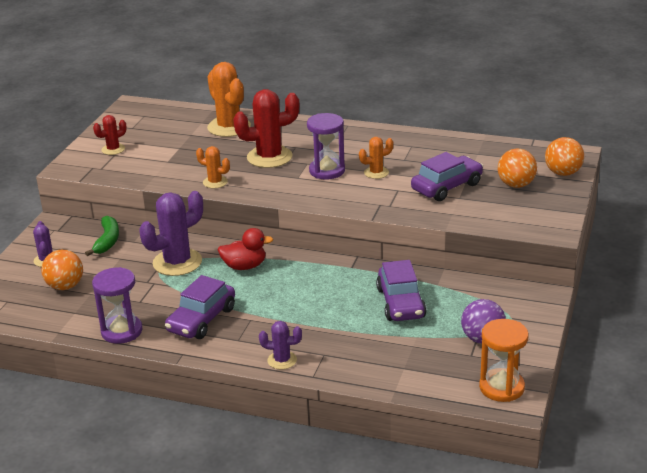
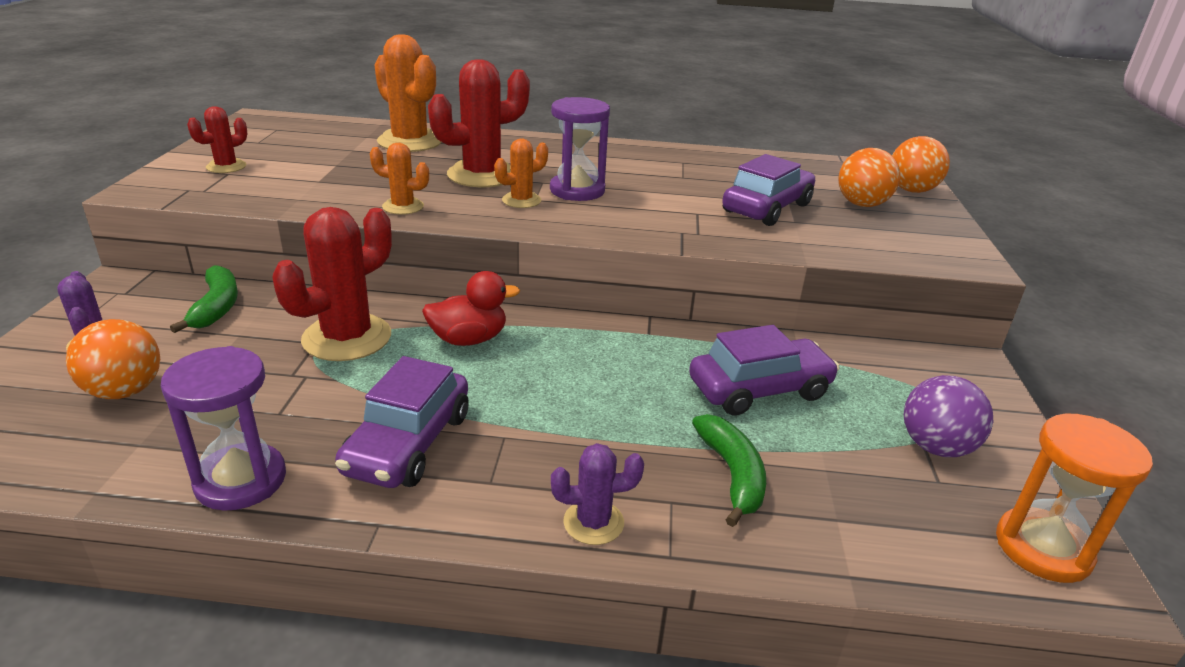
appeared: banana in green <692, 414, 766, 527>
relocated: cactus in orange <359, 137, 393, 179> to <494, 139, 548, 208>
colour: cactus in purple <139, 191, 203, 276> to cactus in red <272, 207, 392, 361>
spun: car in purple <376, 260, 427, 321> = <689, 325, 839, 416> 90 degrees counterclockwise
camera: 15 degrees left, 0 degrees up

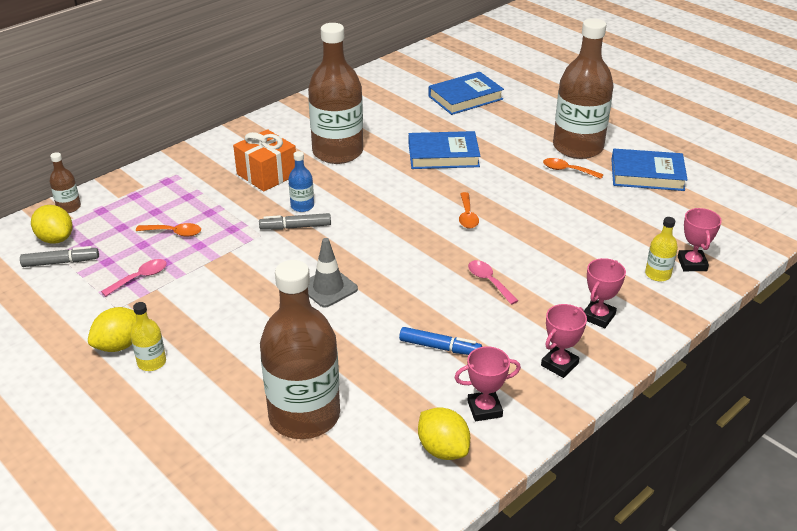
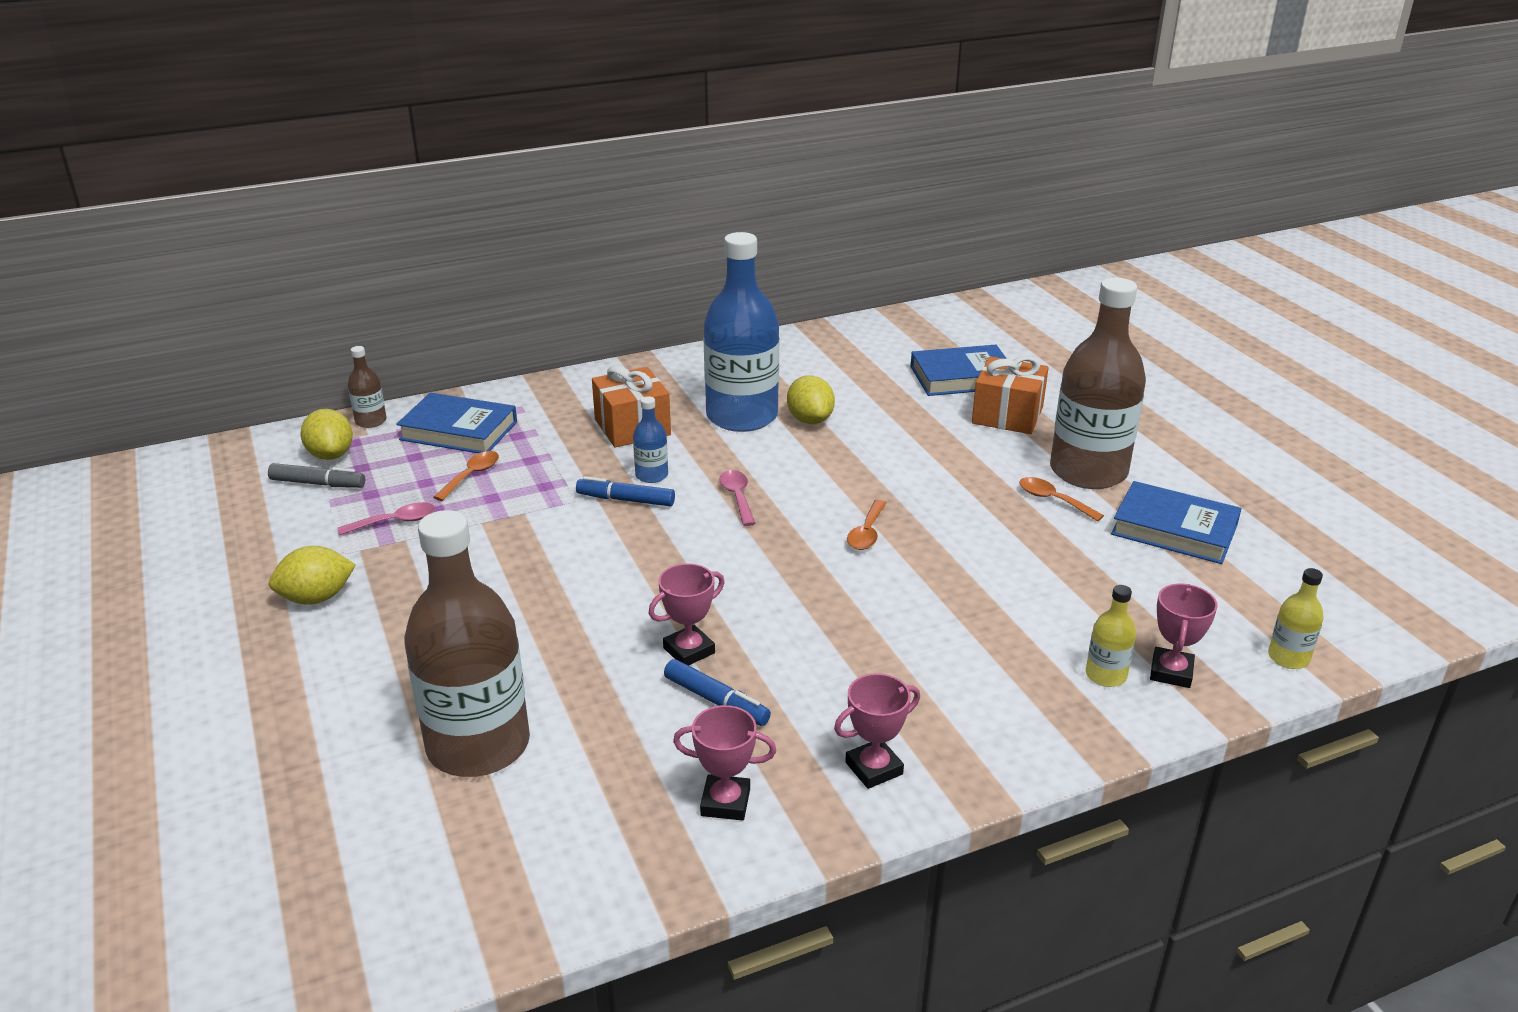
missing: traffic cone in grey <308, 238, 358, 308>
appeared: gift in orange <972, 356, 1049, 434>
relocated: bottle in yellow <130, 302, 166, 371> to <1268, 568, 1324, 669>; book in blue <409, 131, 480, 169> to <396, 393, 517, 453>; lemon in yellow <418, 407, 470, 460> to <787, 375, 835, 424>; spoon in pink <468, 260, 519, 305> to <719, 470, 755, 526>; trophy in pink <584, 258, 626, 328> to <648, 563, 725, 666>
colour: marker in grey <259, 213, 331, 230> to marker in blue <576, 476, 675, 506>; bottle in brown <308, 23, 363, 164> to bottle in blue <704, 232, 779, 432>
spun: spoon in orange <136, 223, 201, 237> = <433, 451, 499, 501> 90 degrees counterclockwise
camera: 20 degrees right, 5 degrees down

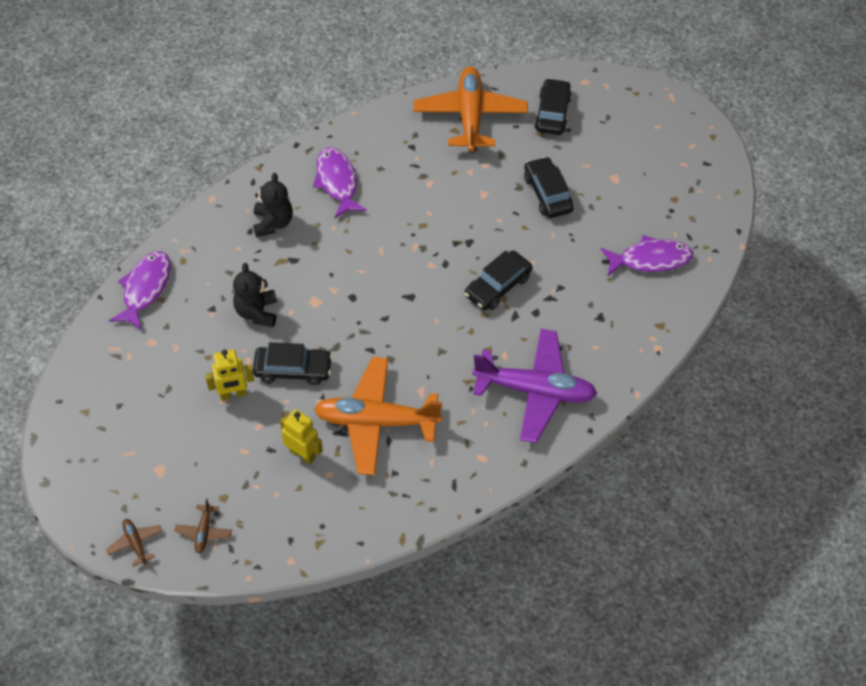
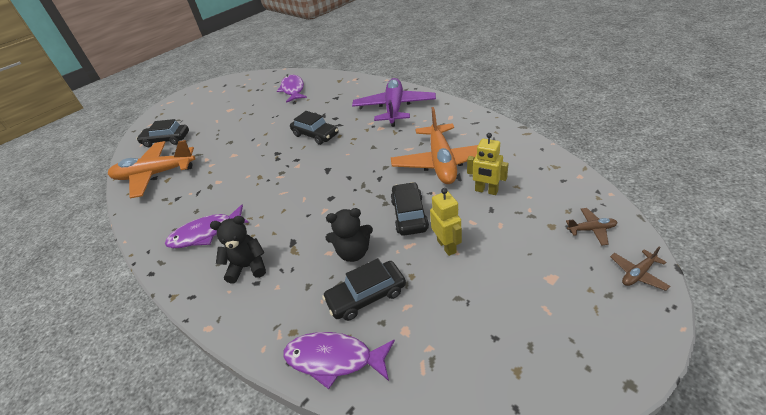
relocated: car in black <524, 157, 574, 218> to <322, 258, 406, 321>
spun: robot in yellow <280, 409, 323, 464> = <467, 133, 509, 195> 90 degrees counterclockwise
camera: 90 degrees left, 15 degrees down

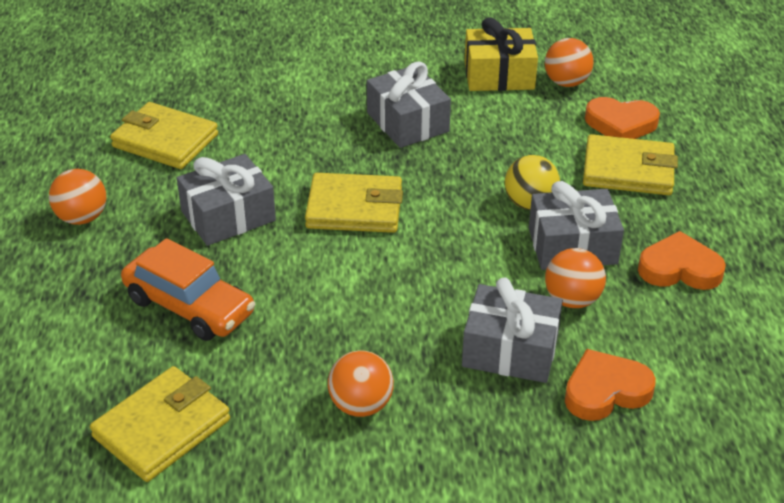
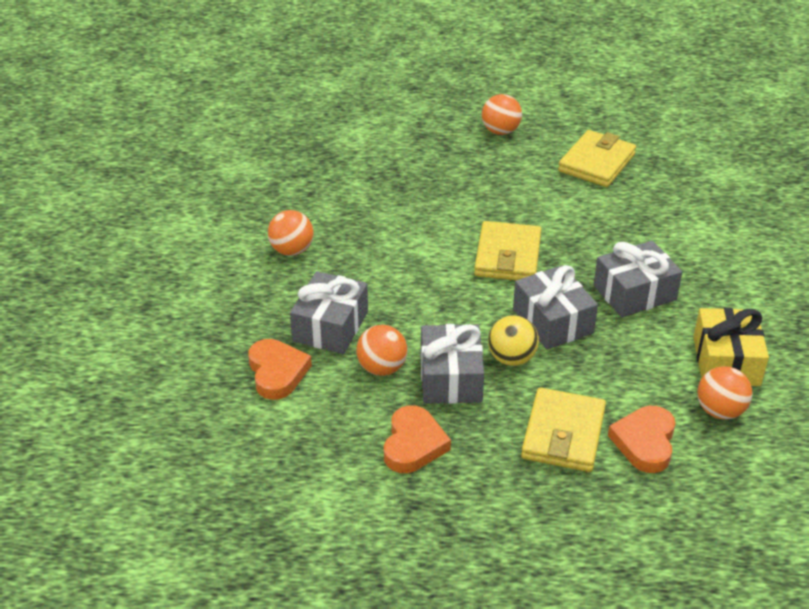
missing: wallet in yellow <90, 366, 230, 482>; car in orange <121, 238, 255, 341>
relocated: gift in grey <177, 154, 276, 246> to <513, 265, 598, 350>
camera: 95 degrees right, 0 degrees up

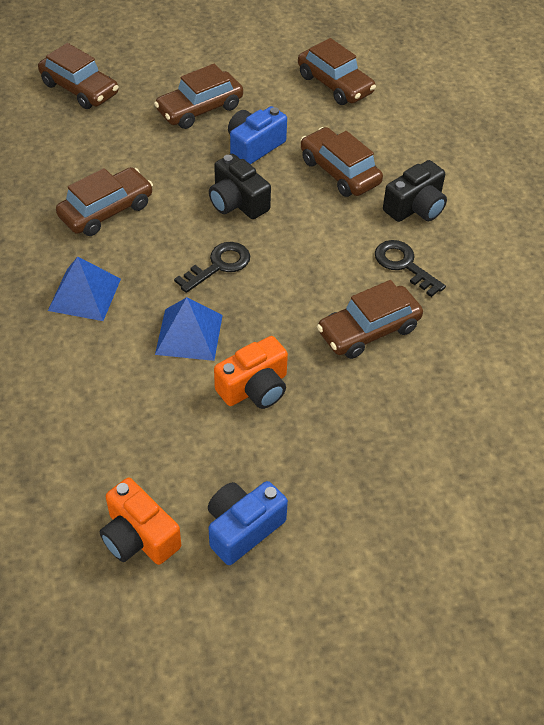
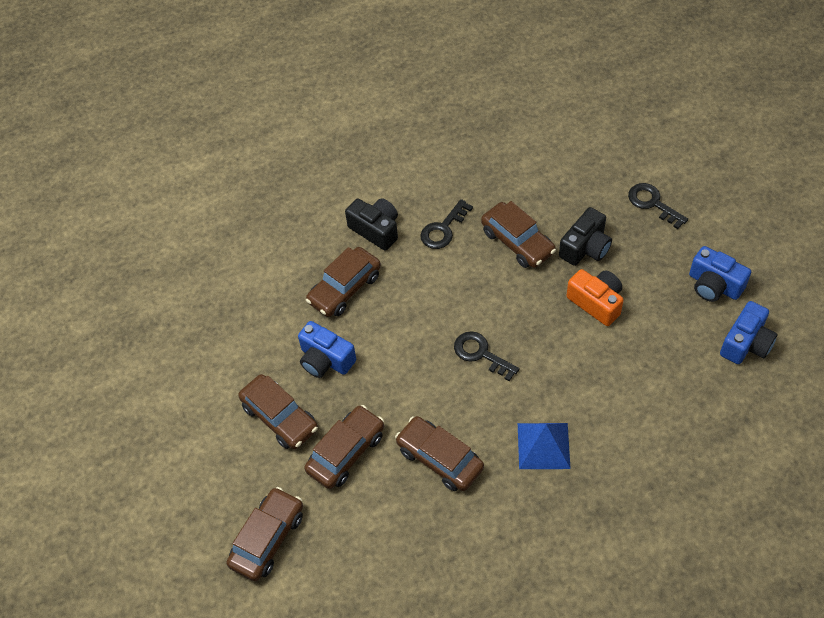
missing: pyramid in blue <155, 297, 223, 361>
appeared: key in black <628, 183, 688, 229>
relocated: camera in black <209, 154, 271, 219> to <559, 207, 612, 266>; car in brown <298, 38, 376, 105> to <304, 405, 384, 489>
colour: camera in orange <100, 478, 181, 565> to camera in blue <720, 301, 778, 364>
camera: 95 degrees left, 5 degrees up

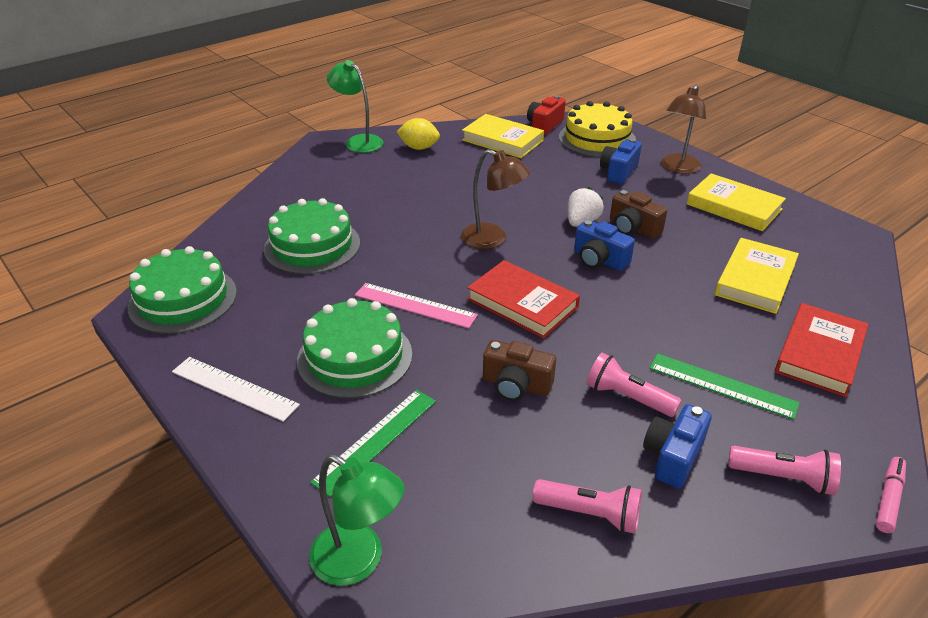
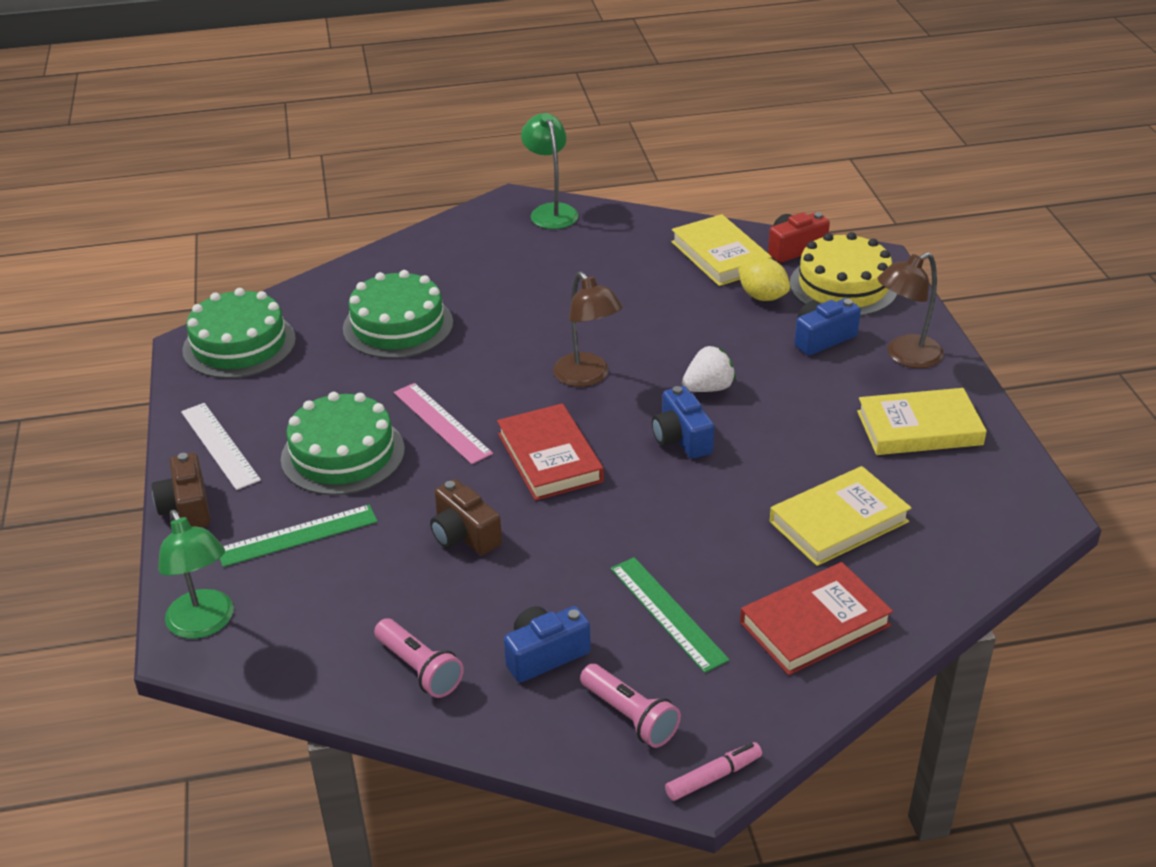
missing: flashlight in pink <586, 353, 681, 417>
relocated: lemon in yellow <397, 118, 440, 150> to <738, 258, 790, 301>; camera in brown <610, 190, 667, 239> to <152, 453, 211, 527>
spun: book in yellow <687, 173, 786, 231> = <857, 388, 987, 455> 75 degrees counterclockwise
camera: 30 degrees right, 0 degrees up

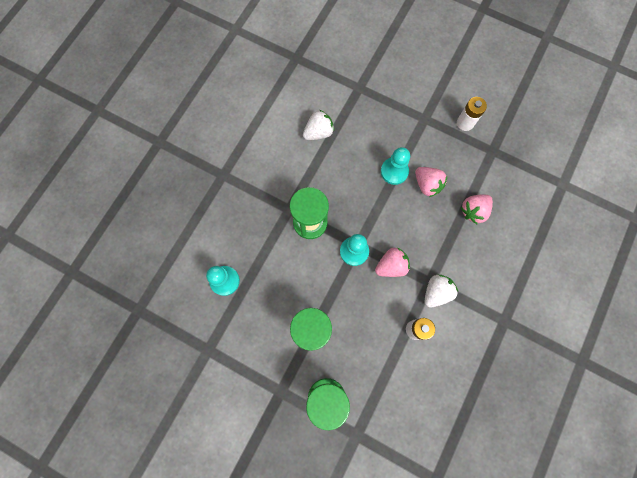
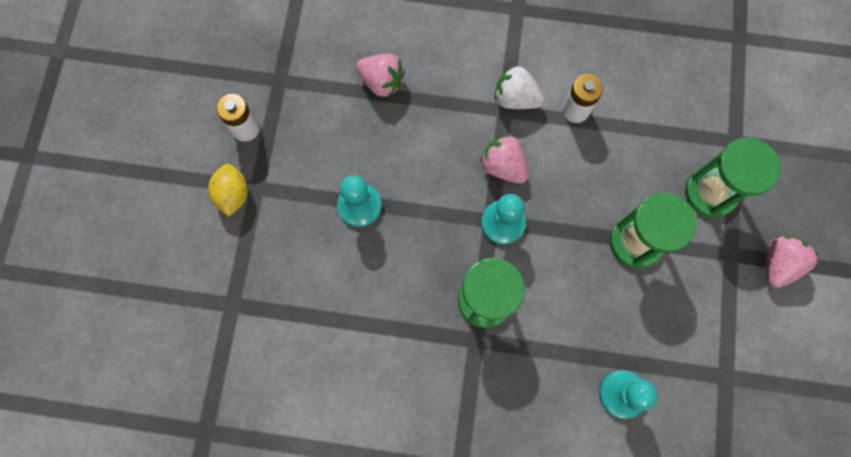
missing: strawberry in white <303, 110, 334, 140>
appeared: lemon in yellow <208, 164, 248, 217>
relocated: strawberry in pink <415, 167, 447, 197> to <766, 236, 819, 288>
camera: 110 degrees left, 0 degrees up

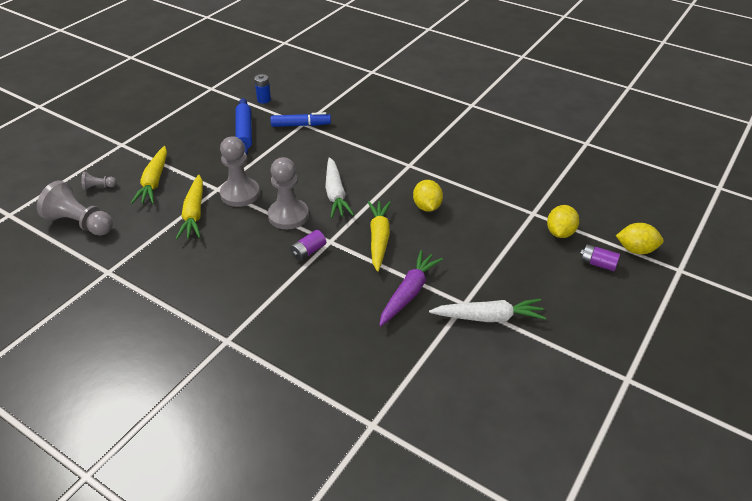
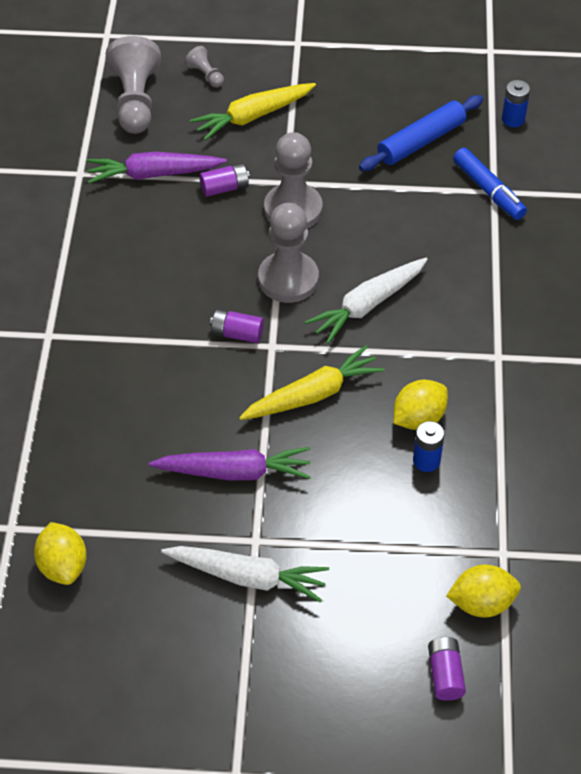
appeared: carrot in purple <87, 152, 227, 184>; battery in blue <413, 421, 444, 472>
relocated: lemon in yellow <616, 223, 664, 254> to <34, 522, 87, 585>
exchanged: carrot in yellow <176, 175, 203, 239> to battery in purple <199, 163, 250, 197>
spun: carrot in white <429, 299, 546, 322> = <161, 546, 329, 602> 45 degrees counterclockwise
camera: 60 degrees right, 10 degrees up

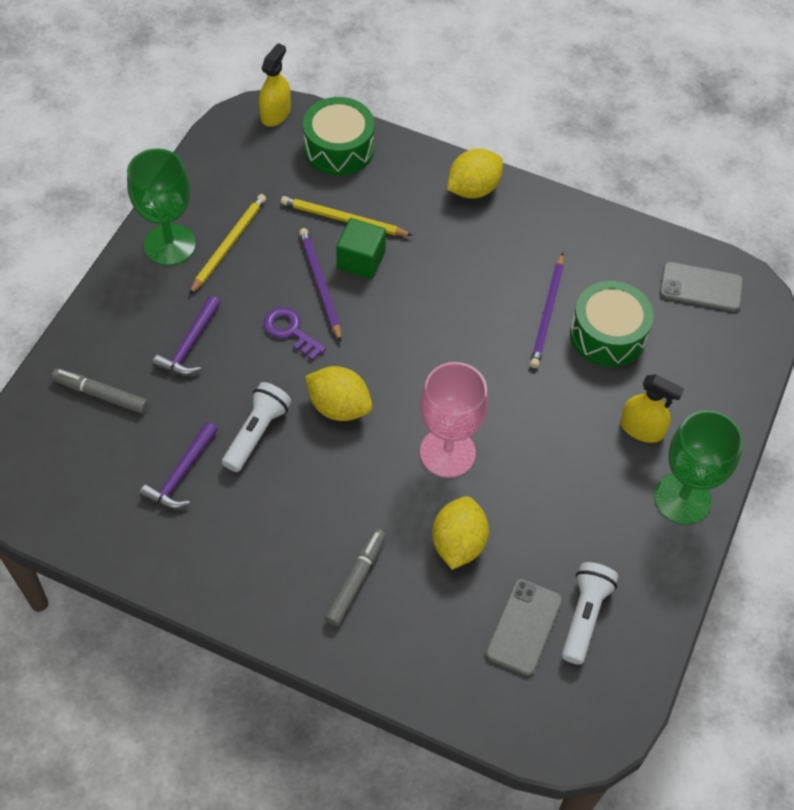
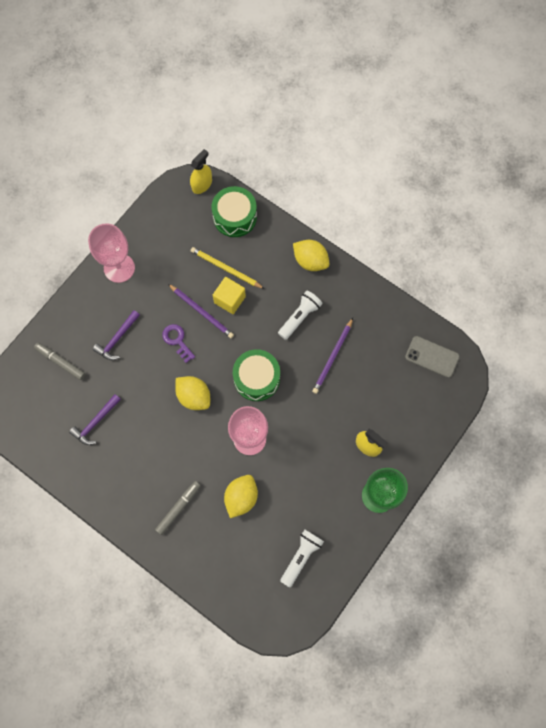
missing: pencil in yellow <189, 194, 266, 295>; phone in grey <485, 578, 563, 676>
relocated: flashlight in white <222, 382, 291, 472> to <278, 291, 323, 340>; drum in green <570, 281, 654, 367> to <233, 349, 280, 401>
colour: goblet in green <127, 148, 196, 266> to goblet in pink <88, 223, 135, 283>; cube in green <336, 218, 386, 279> to cube in yellow <213, 277, 246, 314>
spun: pencil in purple <299, 228, 341, 342> = <168, 284, 234, 338> 135 degrees clockwise; lemon in yellow <447, 149, 503, 199> = <293, 240, 329, 271> 60 degrees clockwise
camera: 15 degrees right, 15 degrees up

